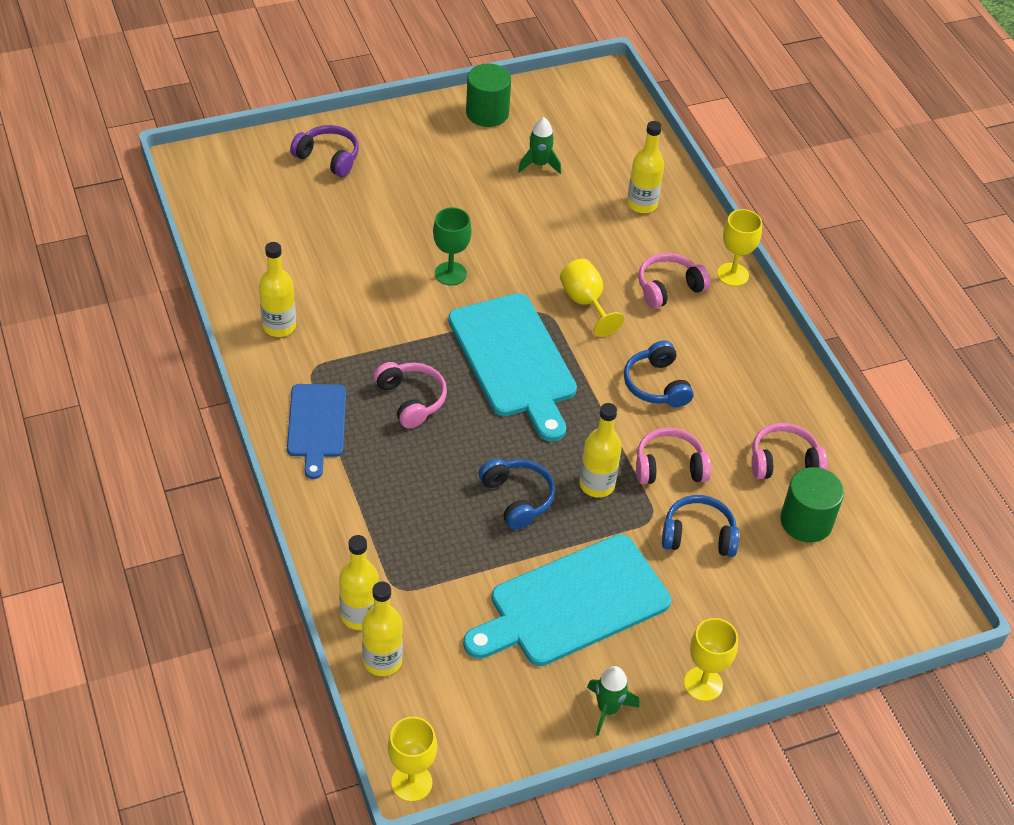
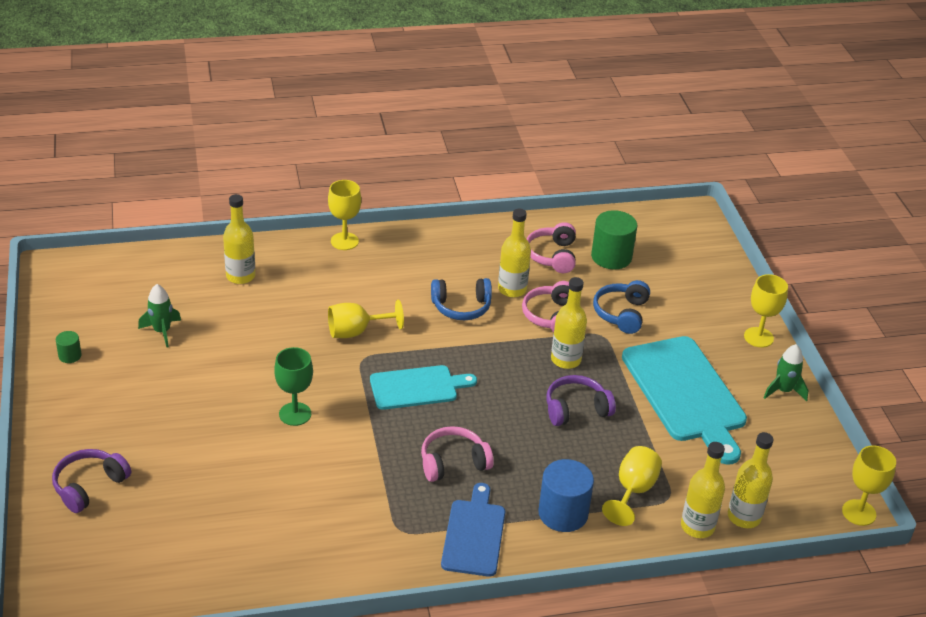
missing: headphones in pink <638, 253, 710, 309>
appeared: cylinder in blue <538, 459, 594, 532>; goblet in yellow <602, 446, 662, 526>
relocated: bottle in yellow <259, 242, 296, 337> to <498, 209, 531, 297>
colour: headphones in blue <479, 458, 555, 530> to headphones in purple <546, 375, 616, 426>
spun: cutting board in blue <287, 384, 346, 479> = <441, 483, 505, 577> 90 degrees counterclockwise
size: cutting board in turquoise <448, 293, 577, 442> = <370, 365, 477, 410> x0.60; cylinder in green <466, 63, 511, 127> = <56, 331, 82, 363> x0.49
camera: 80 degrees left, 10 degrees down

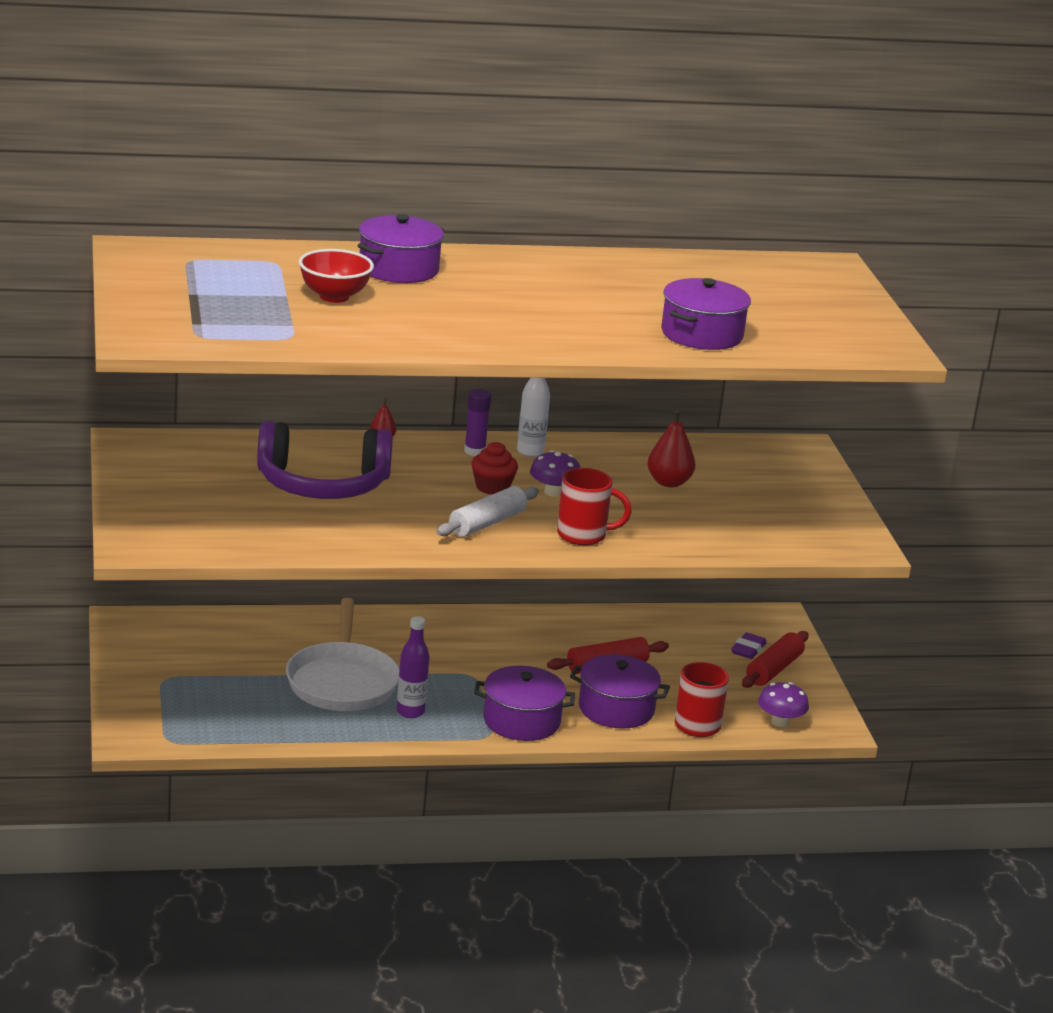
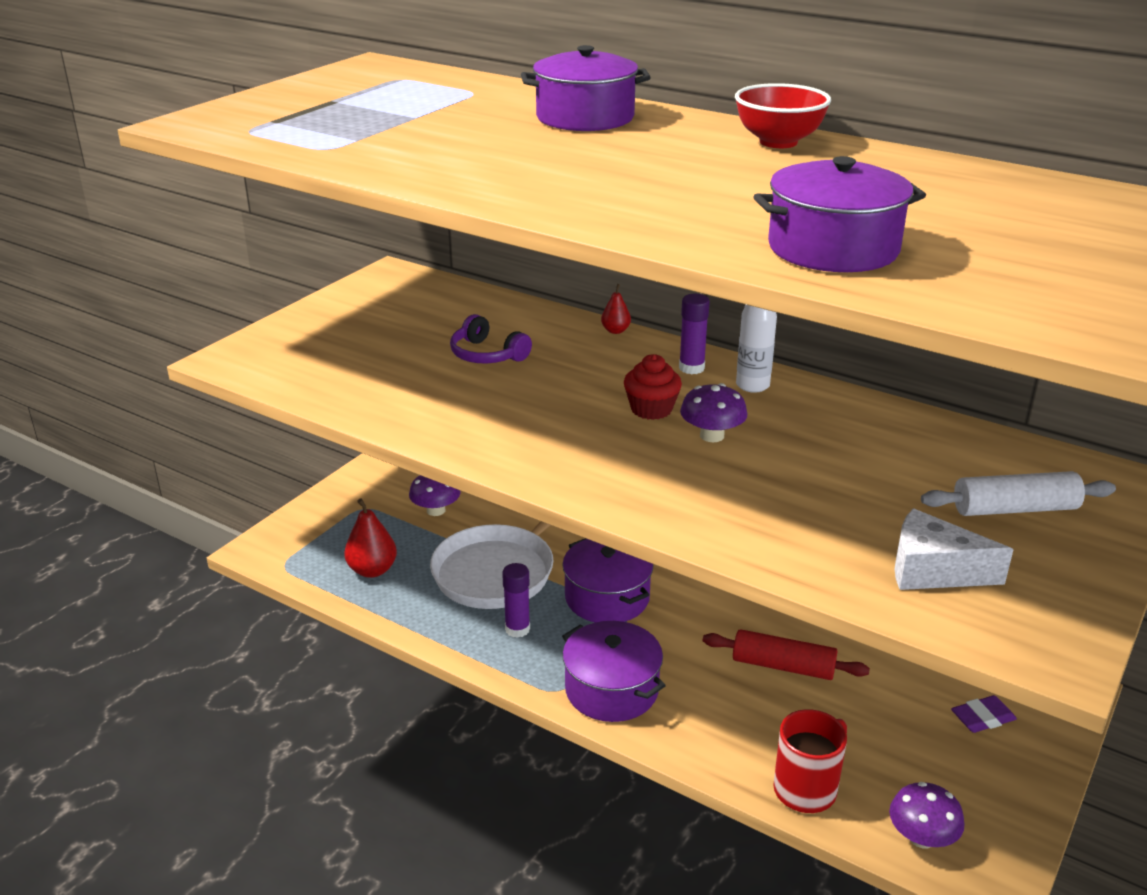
missing: mug in red <557, 468, 632, 545>; rolling pin in red <742, 631, 808, 688>
appeared: mushroom in purple <409, 475, 460, 516>; cheese in white <895, 509, 1014, 590>
relocated: bowl in red <299, 249, 374, 303> to <735, 83, 831, 148>; rolling pin in white <436, 486, 539, 537> to <921, 471, 1116, 516>; pot in purple <570, 655, 670, 729> to <562, 538, 653, 622>; pear in red <648, 410, 695, 487> to <344, 499, 397, 578>
exchanged: bottle in purple <397, 616, 430, 718> to glue stick in purple <502, 563, 530, 638>
size: headphones in purple <257, 421, 393, 499> = <450, 314, 532, 363> x0.50
camera: 45 degrees right, 5 degrees up

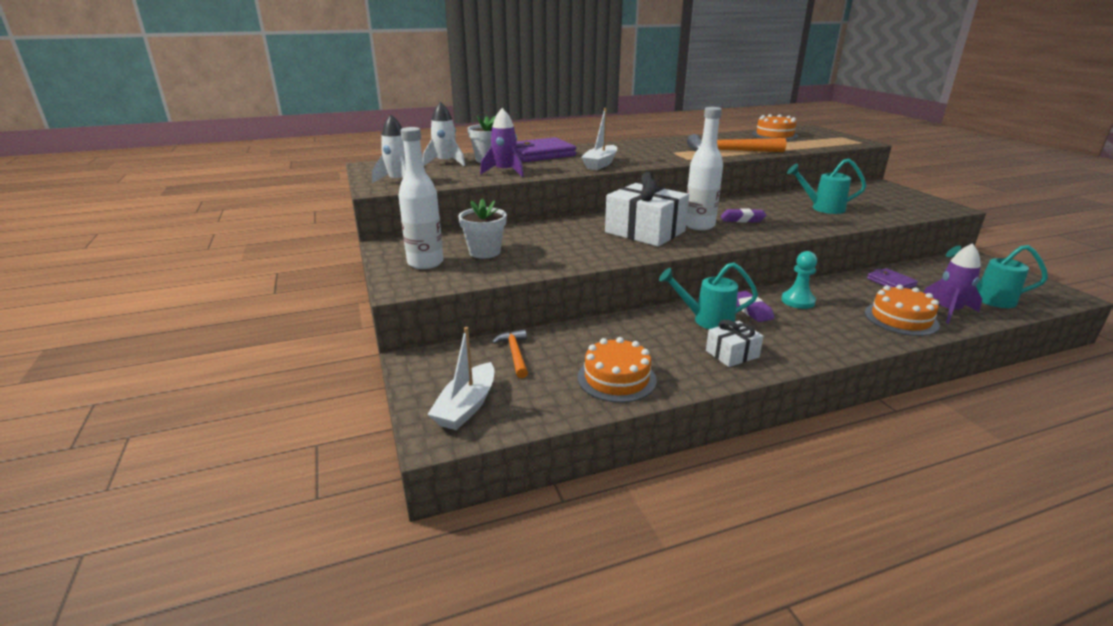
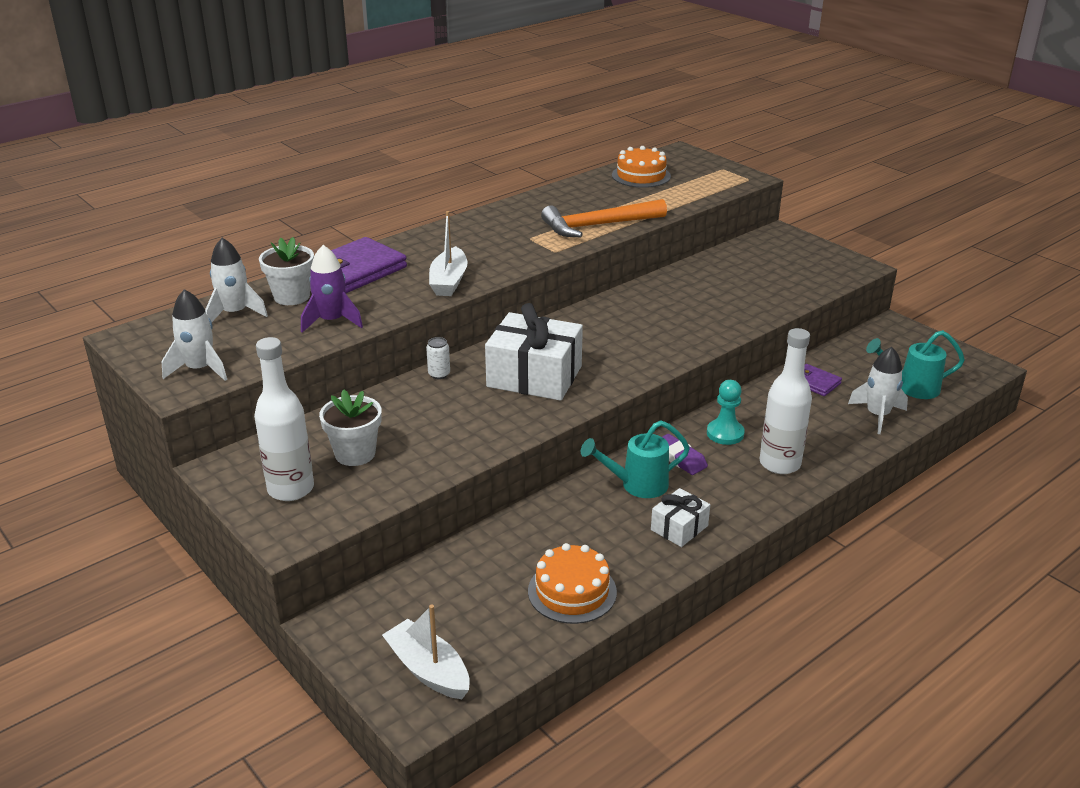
missing: hammer in orange <492, 329, 528, 378>; eraser in purple <721, 208, 766, 222>; watering can in turquoise <787, 159, 866, 214>; cake in orange <864, 285, 940, 336>
appeared: can in white <426, 337, 450, 379>
relocated: bottle in white <686, 107, 723, 230> to <760, 328, 812, 474>
colour: rocket in purple <924, 243, 982, 324> to rocket in white <848, 347, 908, 434>
spun: boat in white <427, 327, 494, 430> = <382, 605, 470, 699> 135 degrees clockwise
camera: 20 degrees left, 5 degrees up

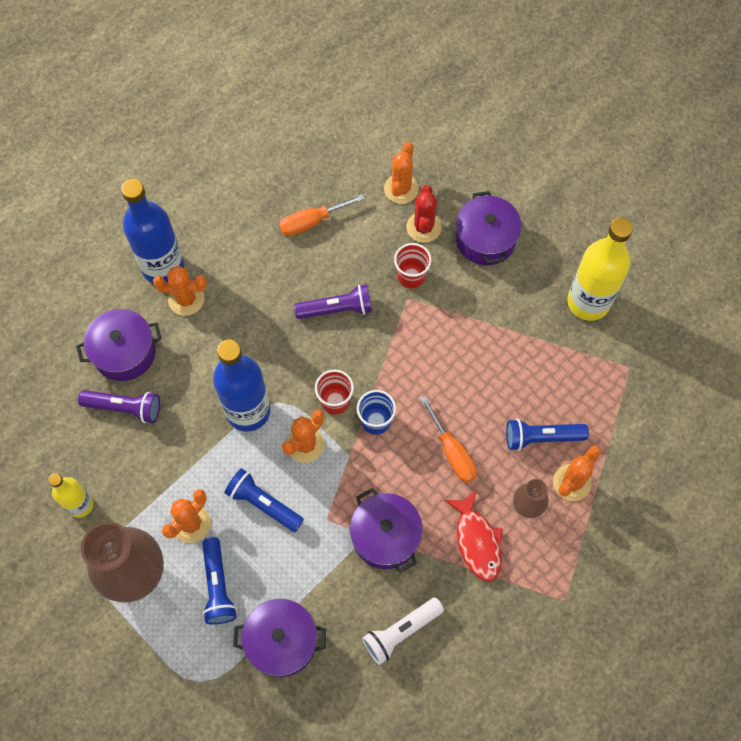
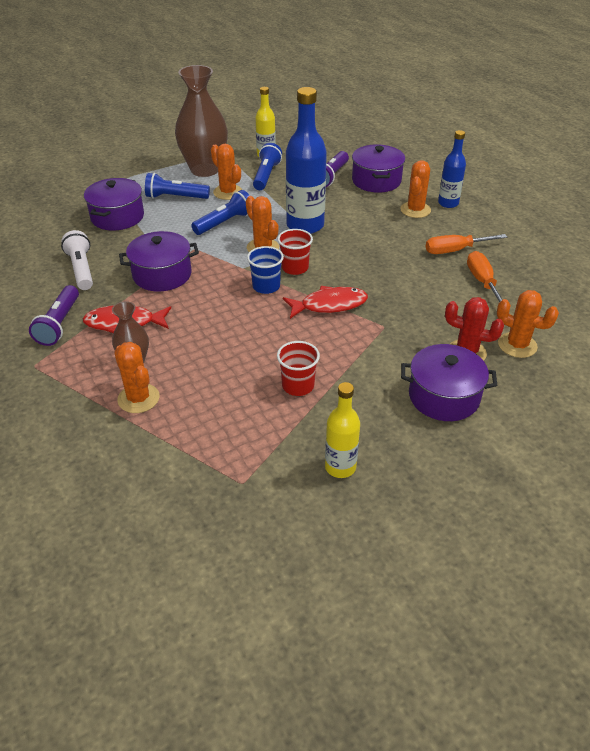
appeared: fish in red <283, 286, 368, 319>
relocated: flashlight in purple <294, 284, 372, 319> to <29, 285, 79, 346>; cup in red <394, 243, 432, 288> to <277, 341, 320, 396>; screwdriver in orange <420, 396, 477, 483> to <426, 234, 507, 254>; flashlight in blue <506, 419, 589, 451> to <253, 143, 282, 190>
size: bottle in blue <121, 179, 184, 284> = <438, 130, 466, 208> x0.57; bottle in yellow <567, 217, 633, 321> = <325, 382, 360, 478> x0.57
camera: 105 degrees right, 25 degrees down

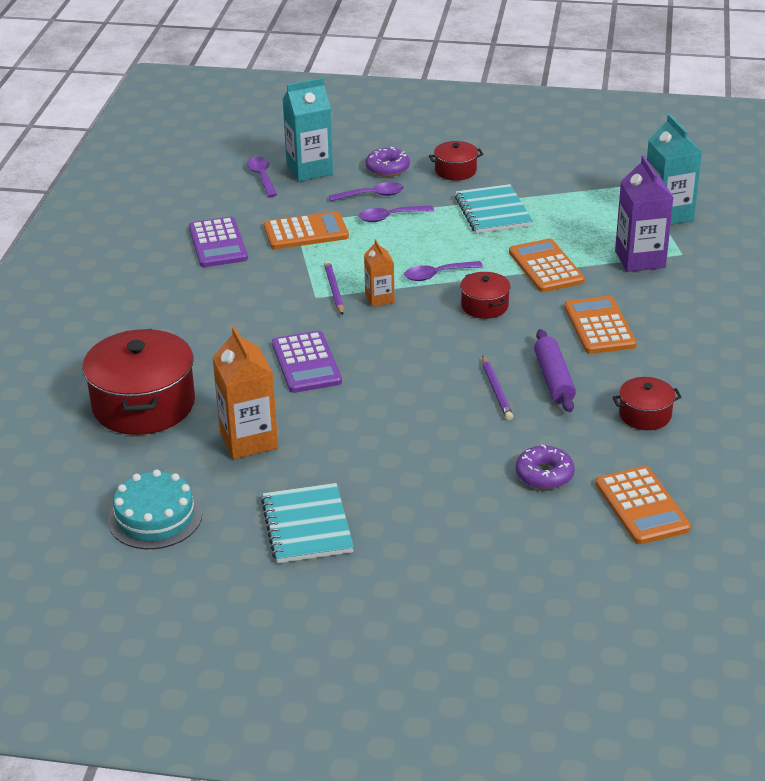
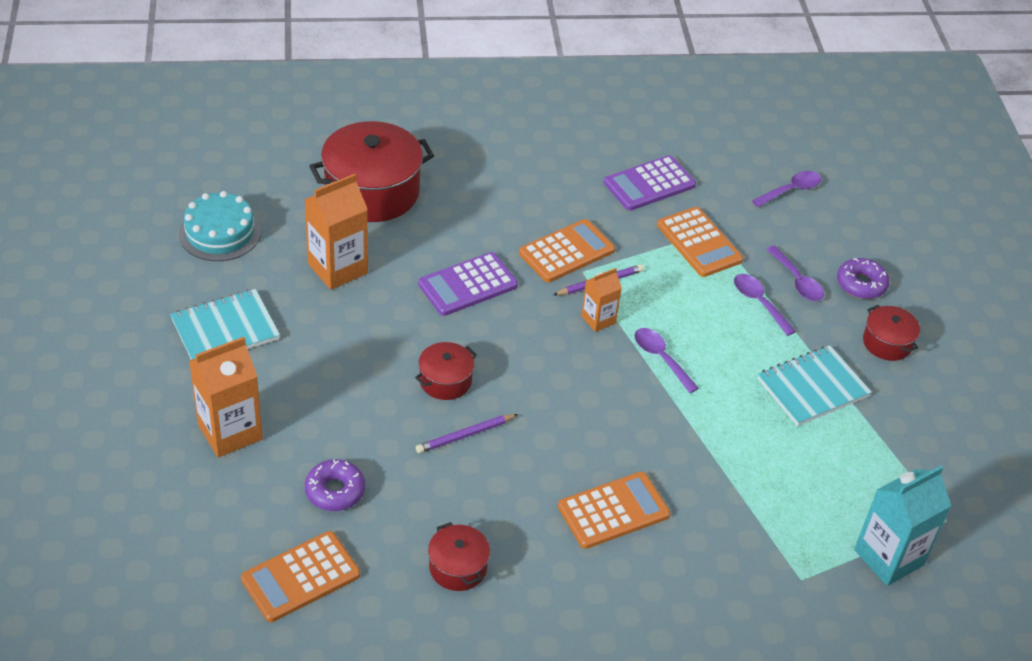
missing: carton in turquoise <282, 78, 333, 181>; rolling pin in purple <534, 329, 576, 412>; carton in purple <615, 156, 674, 272>
appeared: carton in orange <189, 337, 263, 457>
relocated: pot in red <460, 272, 511, 319> to <415, 342, 477, 400>; calculator in orange <509, 238, 585, 292> to <519, 219, 615, 282>
camera: 70 degrees right, 10 degrees up

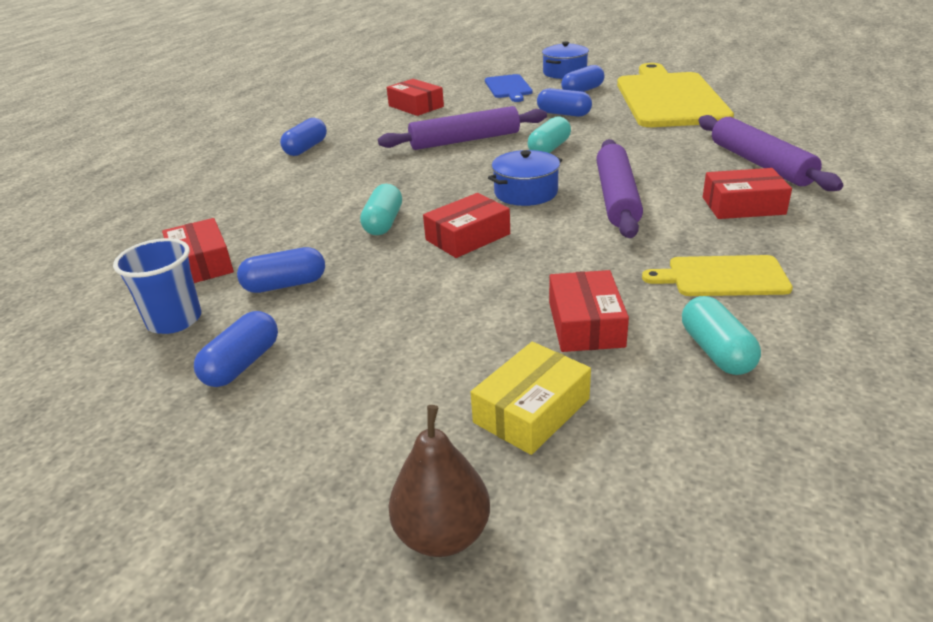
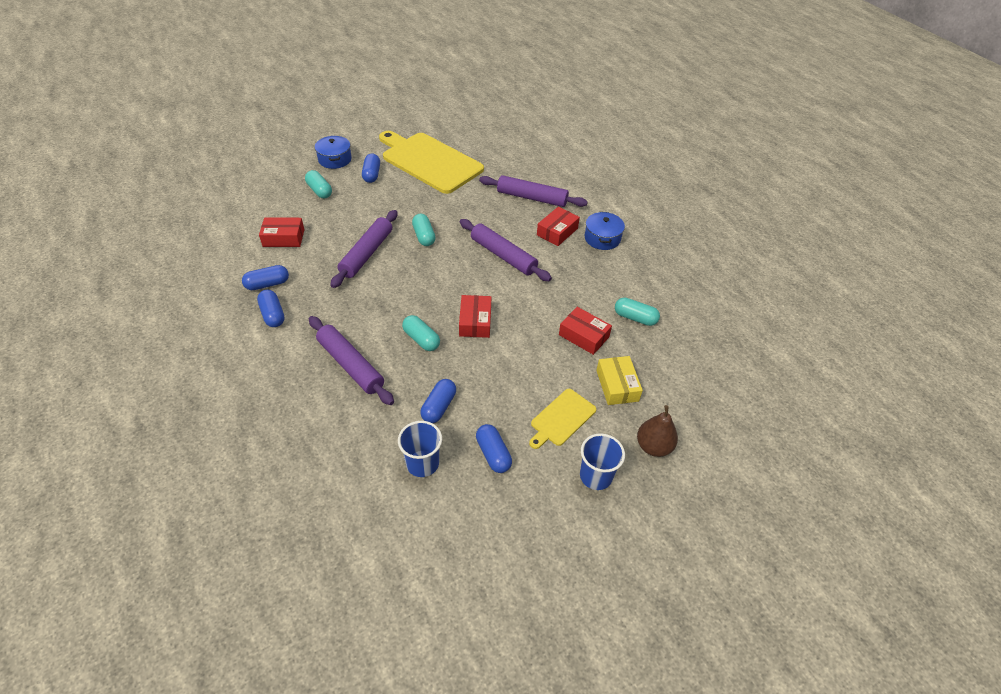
missing: box in red <162, 218, 234, 283>
appeared: rolling pin in purple <309, 316, 394, 405>; cup in blue <580, 433, 625, 490>
relocated: pot in blue <488, 150, 562, 206> to <585, 212, 625, 250>; capsule in blue <537, 88, 592, 117> to <242, 265, 289, 290>; cutting board in yellow <642, 255, 793, 296> to <529, 389, 596, 449>
exchanged: cutting board in blue <485, 74, 533, 102> to capsule in turquoise <305, 170, 332, 198>
camera: 55 degrees left, 15 degrees up

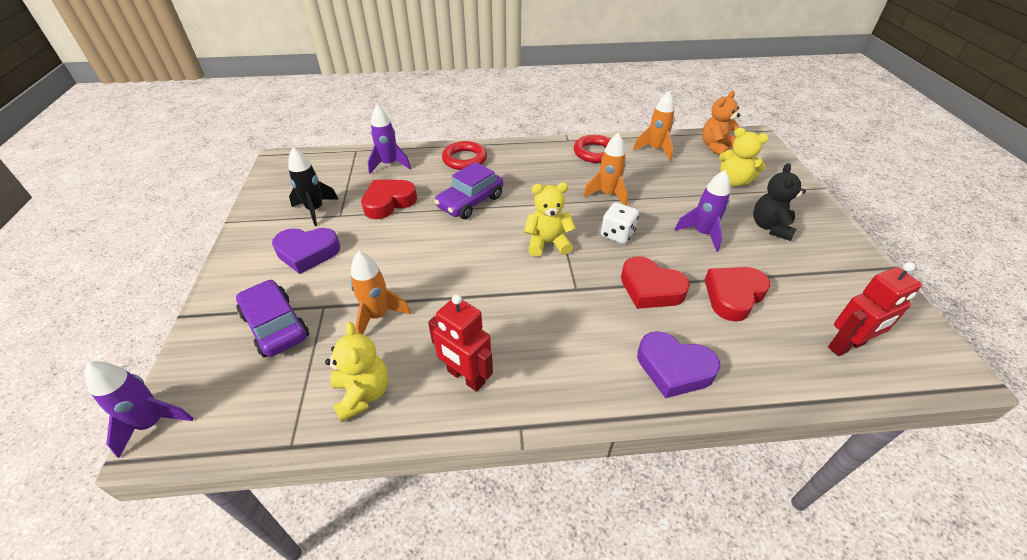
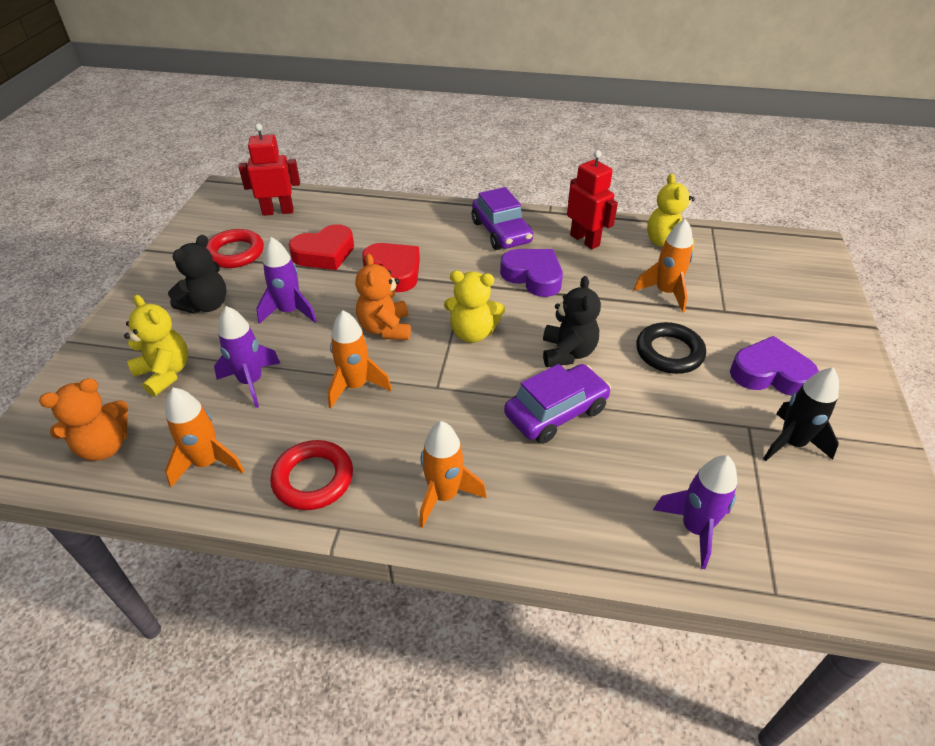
missing: heart in red <361, 180, 417, 219>
appeared: rocket in orange <419, 421, 486, 528>; teddy bear in black <543, 276, 601, 367>; ring in black <636, 322, 706, 374>
relocated: rocket in purple <84, 361, 194, 458> to <214, 306, 280, 408>; car in purple <236, 279, 309, 357> to <472, 187, 533, 250>; ring in red <442, 141, 487, 170> to <206, 229, 264, 268>; heart in purple <637, 331, 720, 398> to <500, 249, 563, 297>
exchanged: dice in white <601, 202, 639, 244> to teddy bear in orange <355, 254, 411, 340>
camera: 165 degrees left, 0 degrees up

